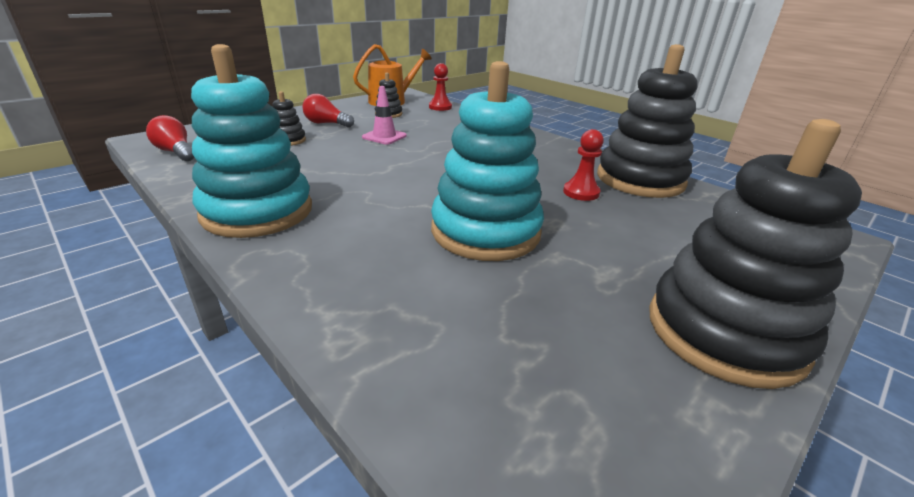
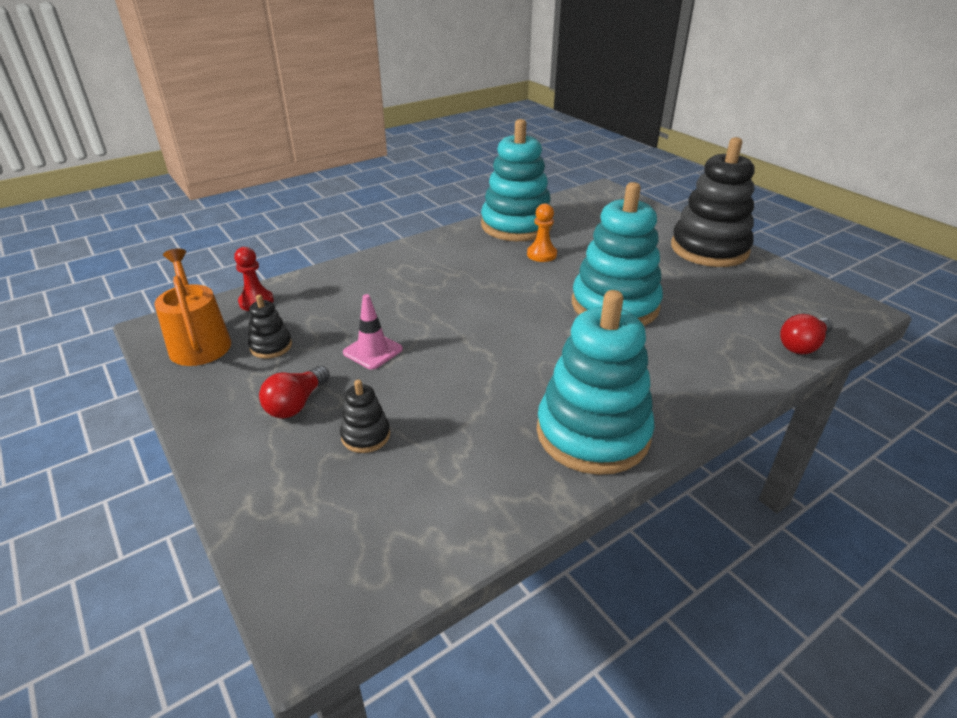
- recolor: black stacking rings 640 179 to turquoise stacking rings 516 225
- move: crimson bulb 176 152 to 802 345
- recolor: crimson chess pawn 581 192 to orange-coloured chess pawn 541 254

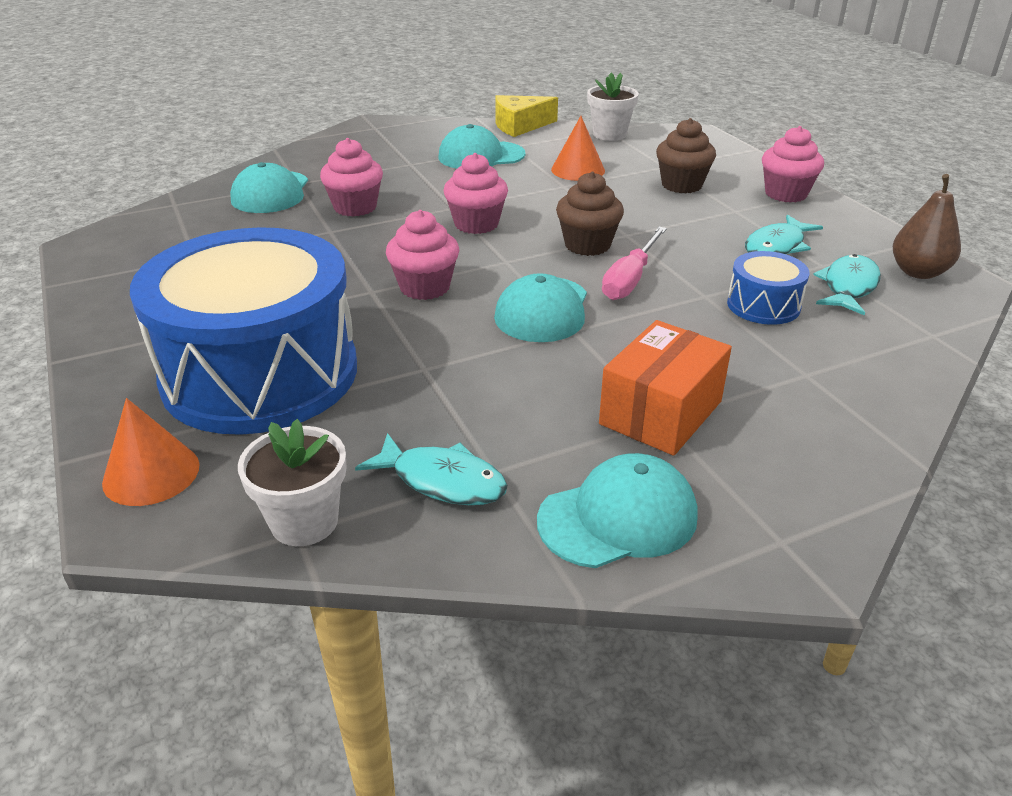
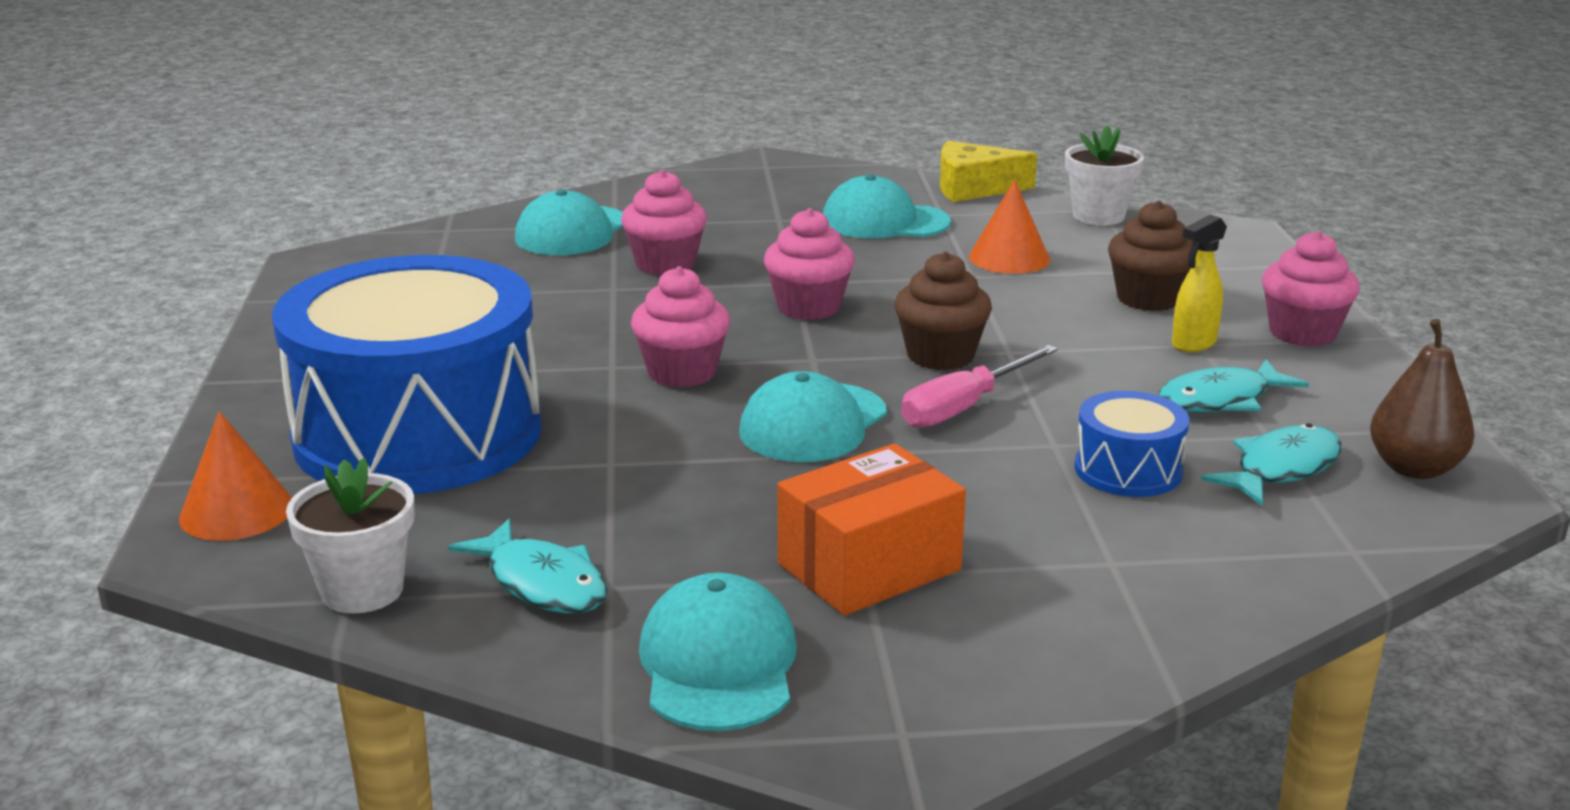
- rotate: turquoise peaked cap 618 517 = 718 664 90 degrees counterclockwise
- insert: yellow sprayer 1193 344

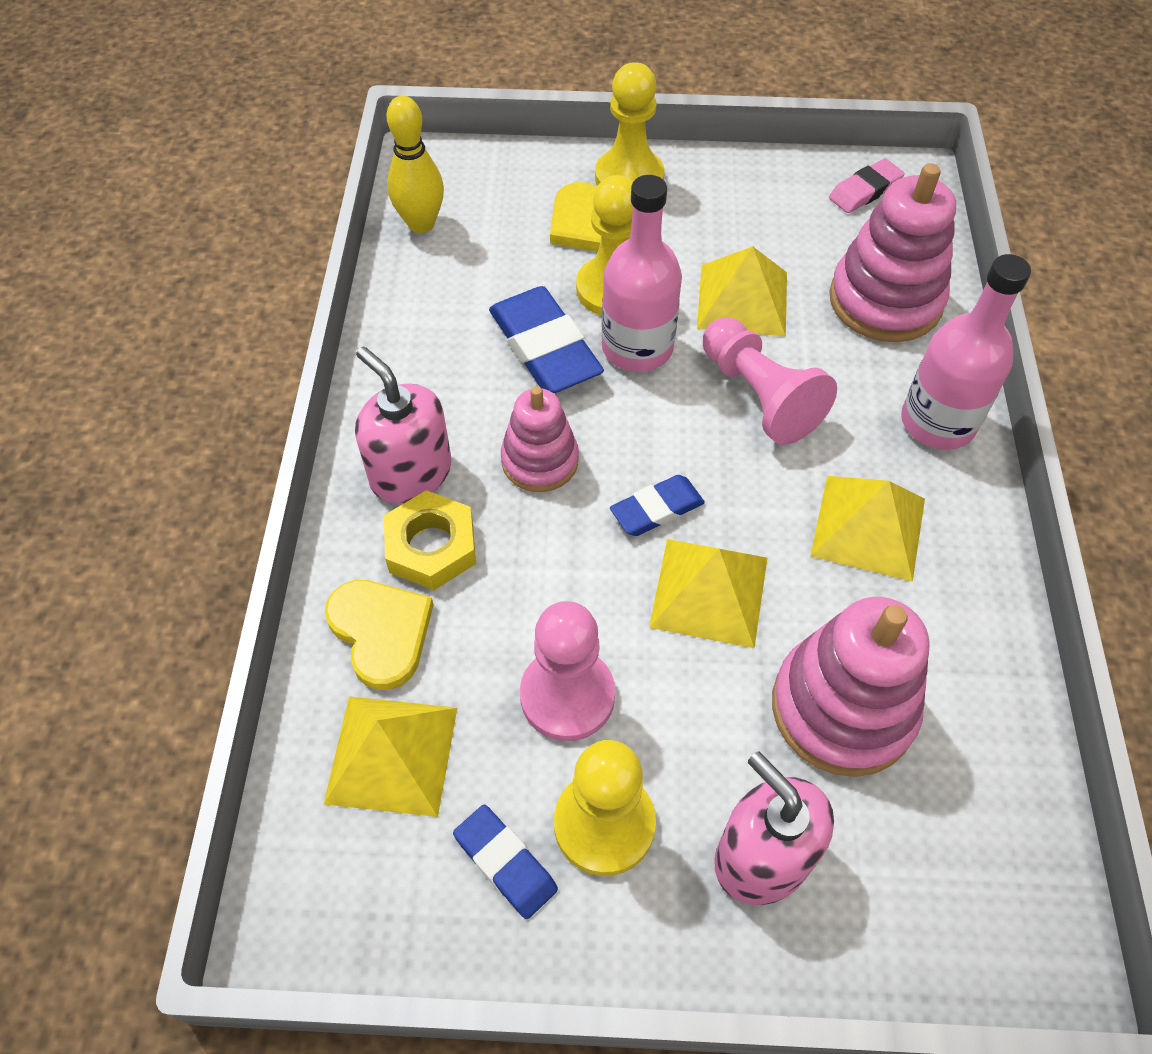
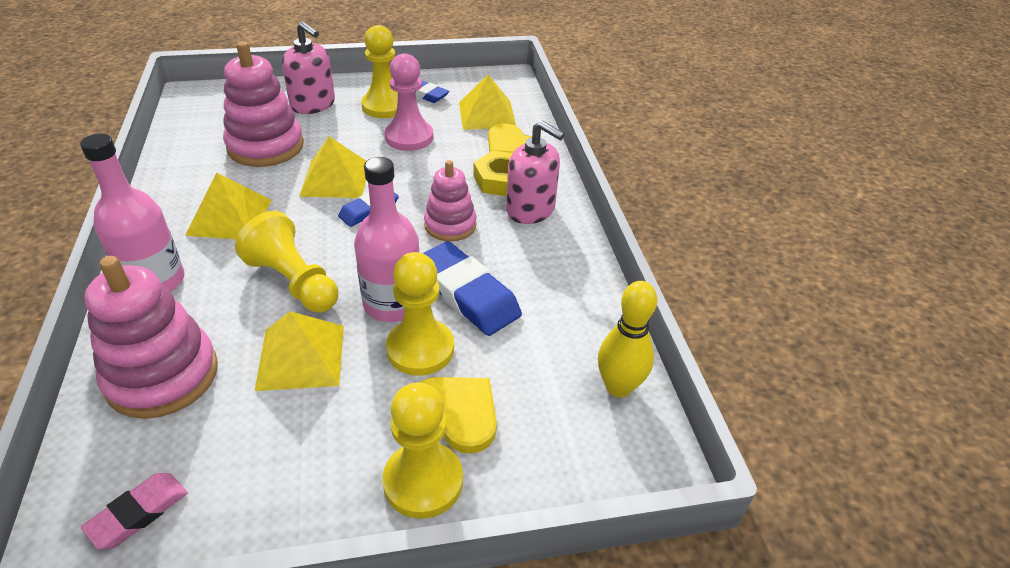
- recolor: rose-pink chess pawn 759 396 to yellow chess pawn 294 282

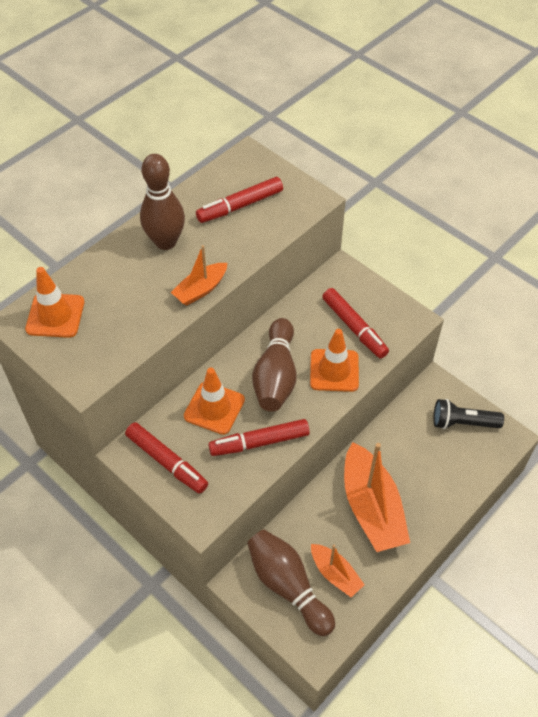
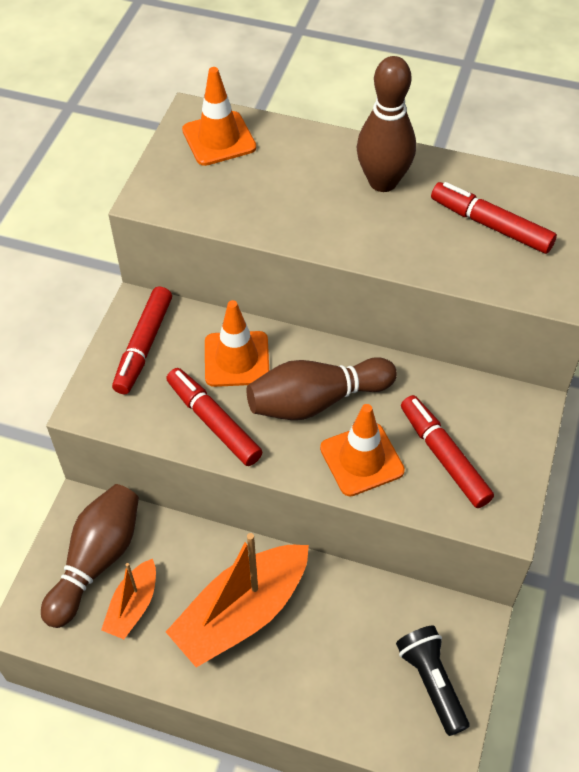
- delete: orange-coloured boat 200 289
- rotate: crimson felt pen 354 327 = 444 456 120 degrees clockwise

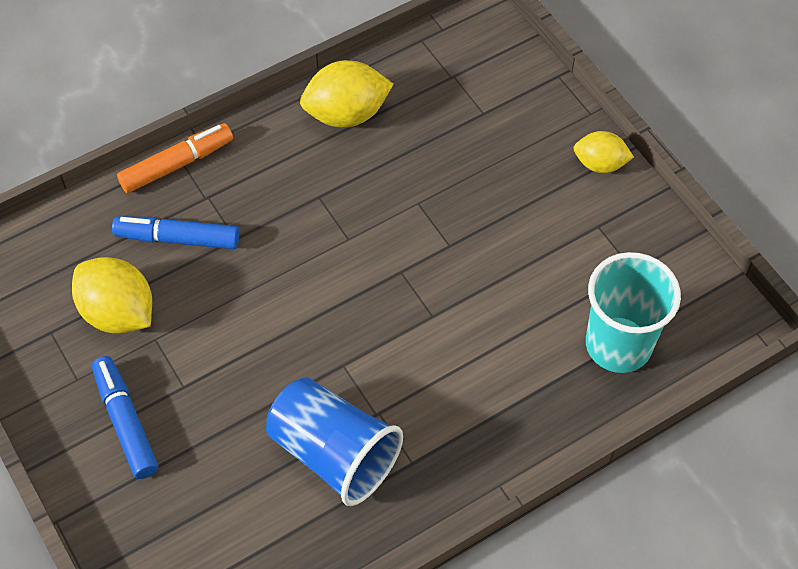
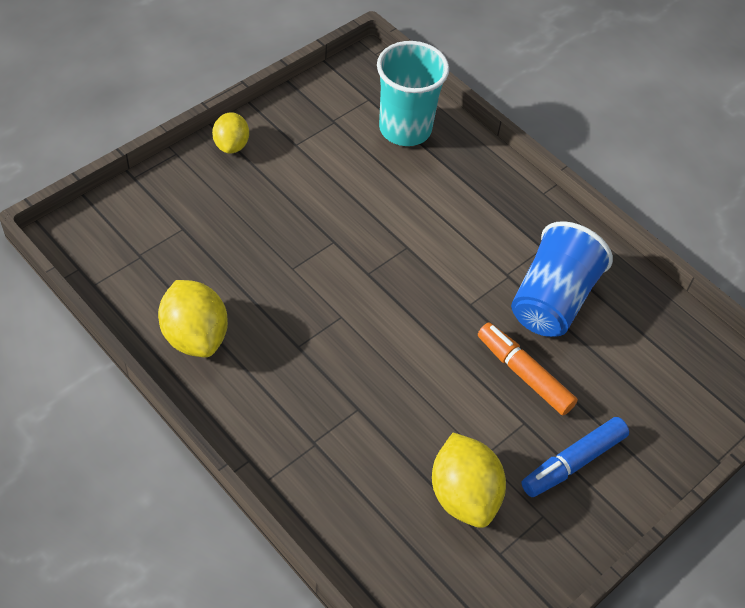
- move: orange-coloured felt pen 177 164 to 524 374
- delete: cobalt felt pen 177 238
- rotate: yellow toy lemon 118 313 = 463 495 45 degrees counterclockwise

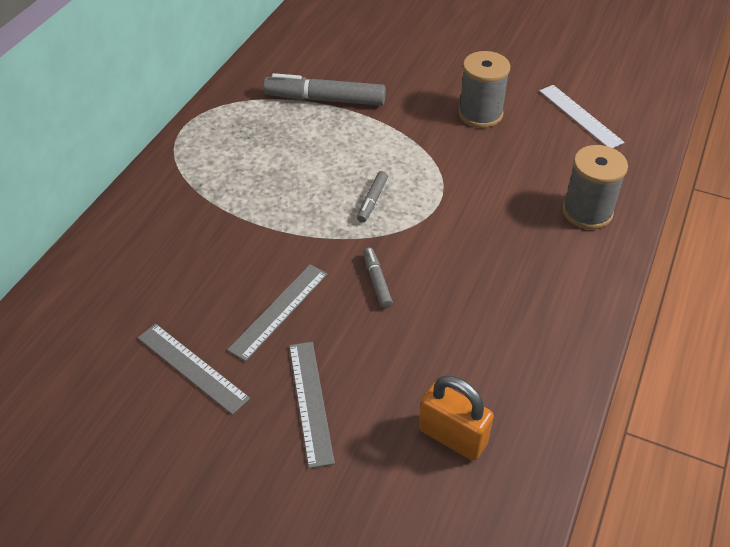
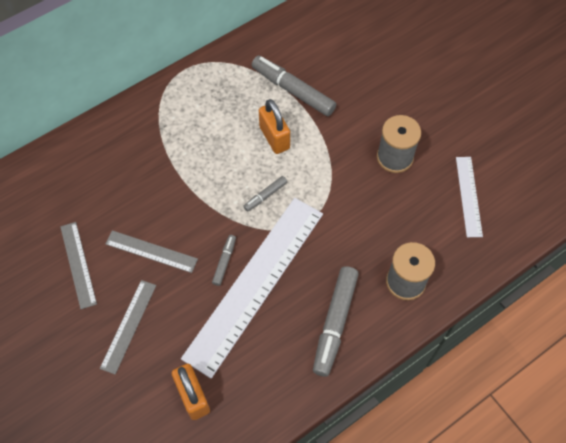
- rotate: gray measuring stick 279 311 = 151 251 45 degrees clockwise
- insert: orange-coloured small lock 274 138
- insert: white measuring stick 254 283
- insert: gray felt pen 335 323

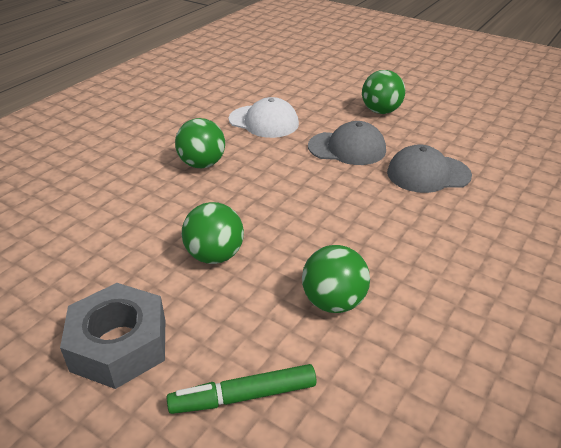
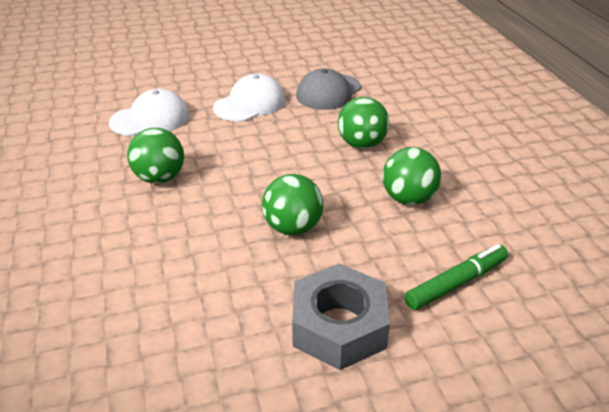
- move: green ball 381 111 to 361 144
- recolor: gray peaked cap 347 148 to white peaked cap 250 104
- rotate: green felt pen 243 396 = 456 283 150 degrees counterclockwise

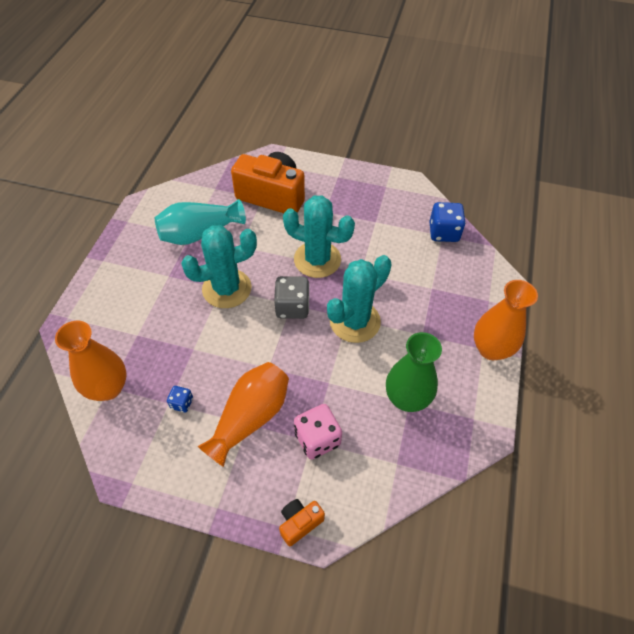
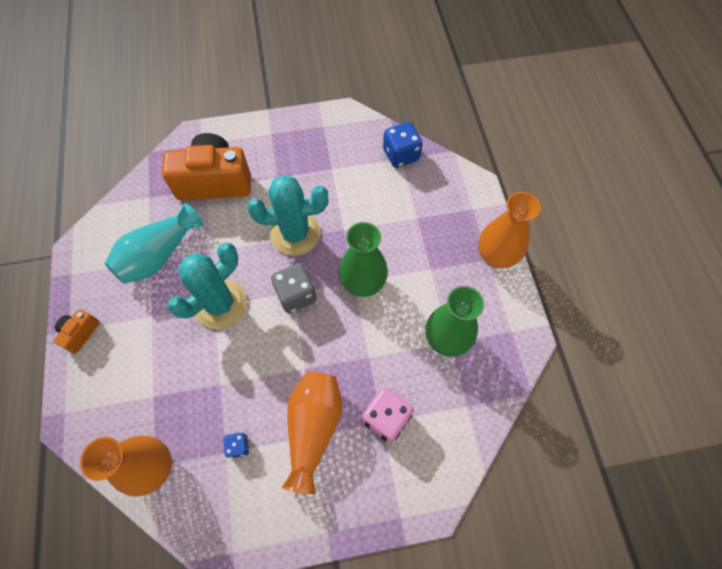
- replace: turquoise prickly plant 355 321 to green flower vase 363 283
- move: orange-coloured camera 300 523 to 80 333

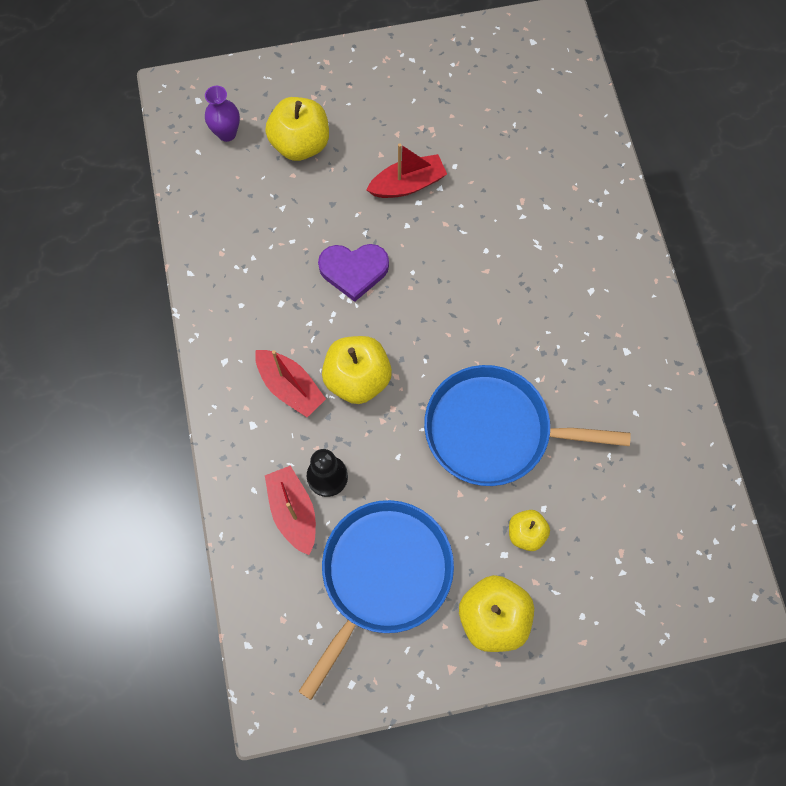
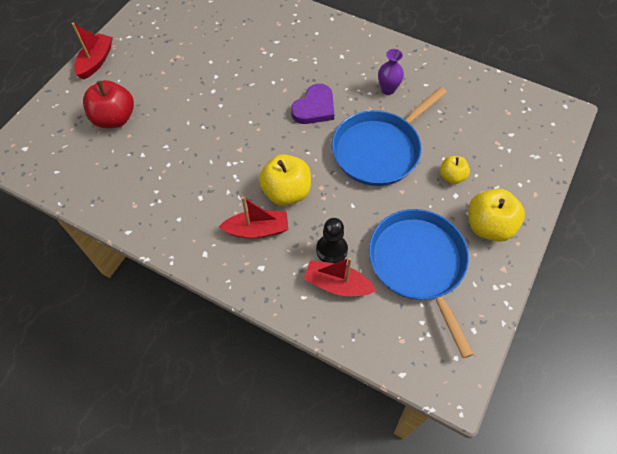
- move: royal purple flower vase 227 133 to 388 89
- recolor: yellow apple 300 144 to crimson apple 115 118
- move: crimson boat 408 184 to 96 61
- move: royal purple heart 354 270 to 314 108

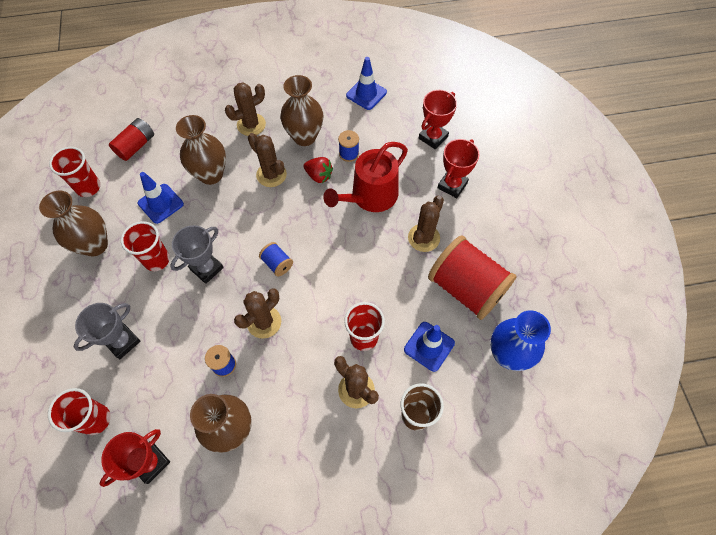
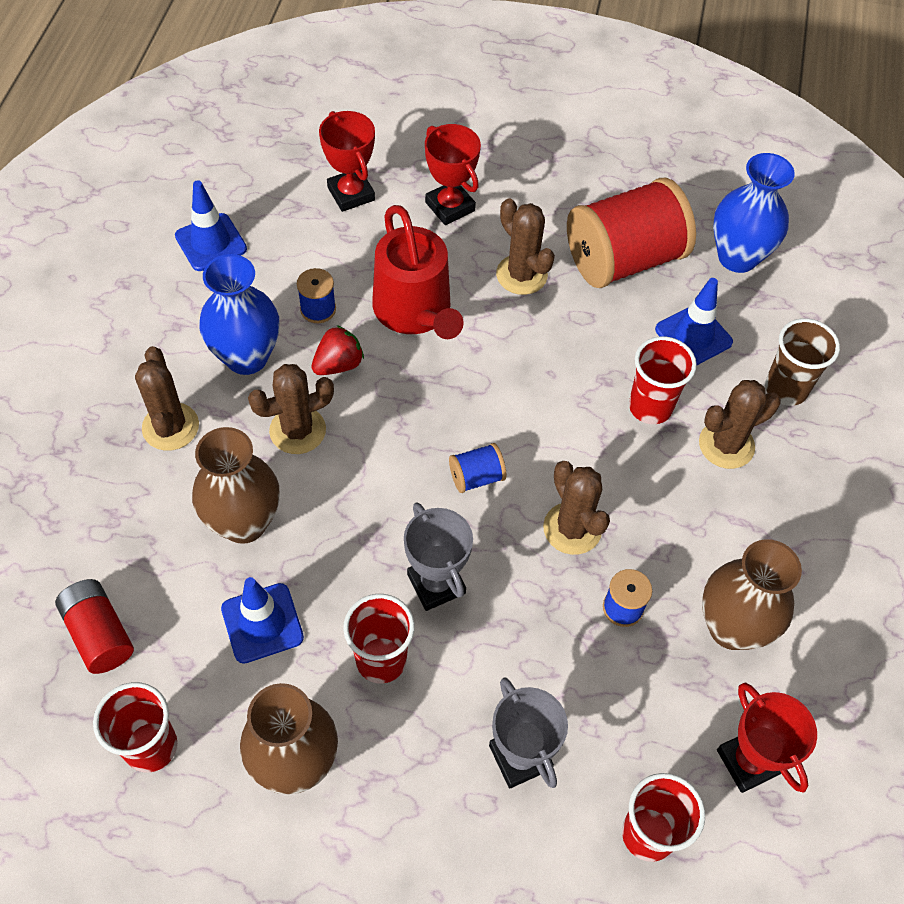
- recolor: russet flower vase 304 137 to cobalt flower vase 247 357

